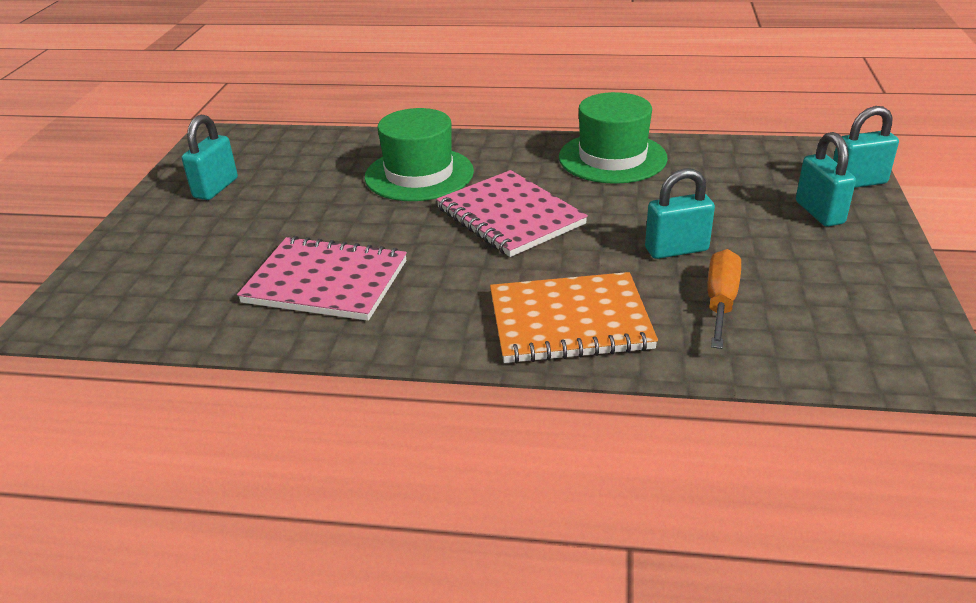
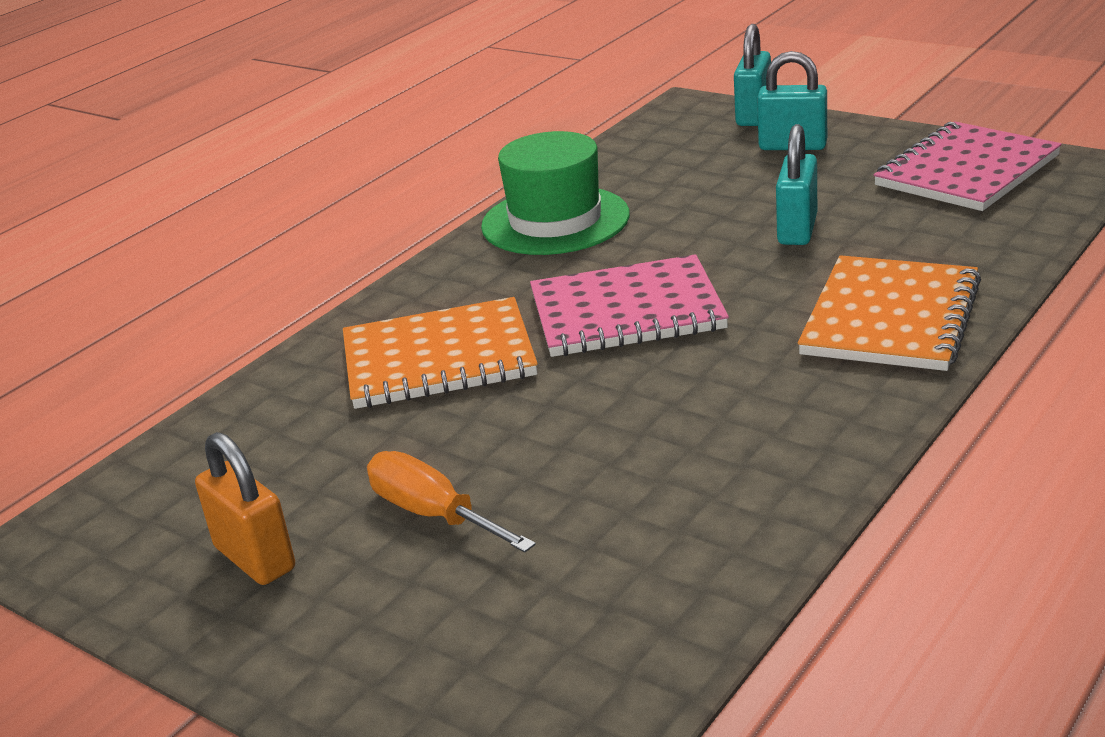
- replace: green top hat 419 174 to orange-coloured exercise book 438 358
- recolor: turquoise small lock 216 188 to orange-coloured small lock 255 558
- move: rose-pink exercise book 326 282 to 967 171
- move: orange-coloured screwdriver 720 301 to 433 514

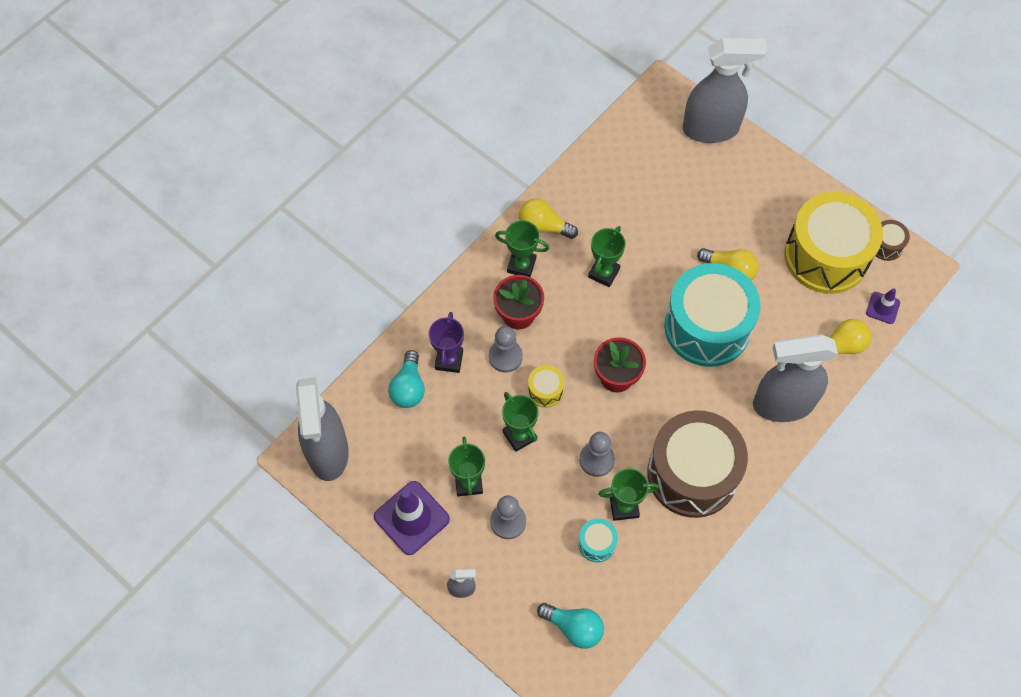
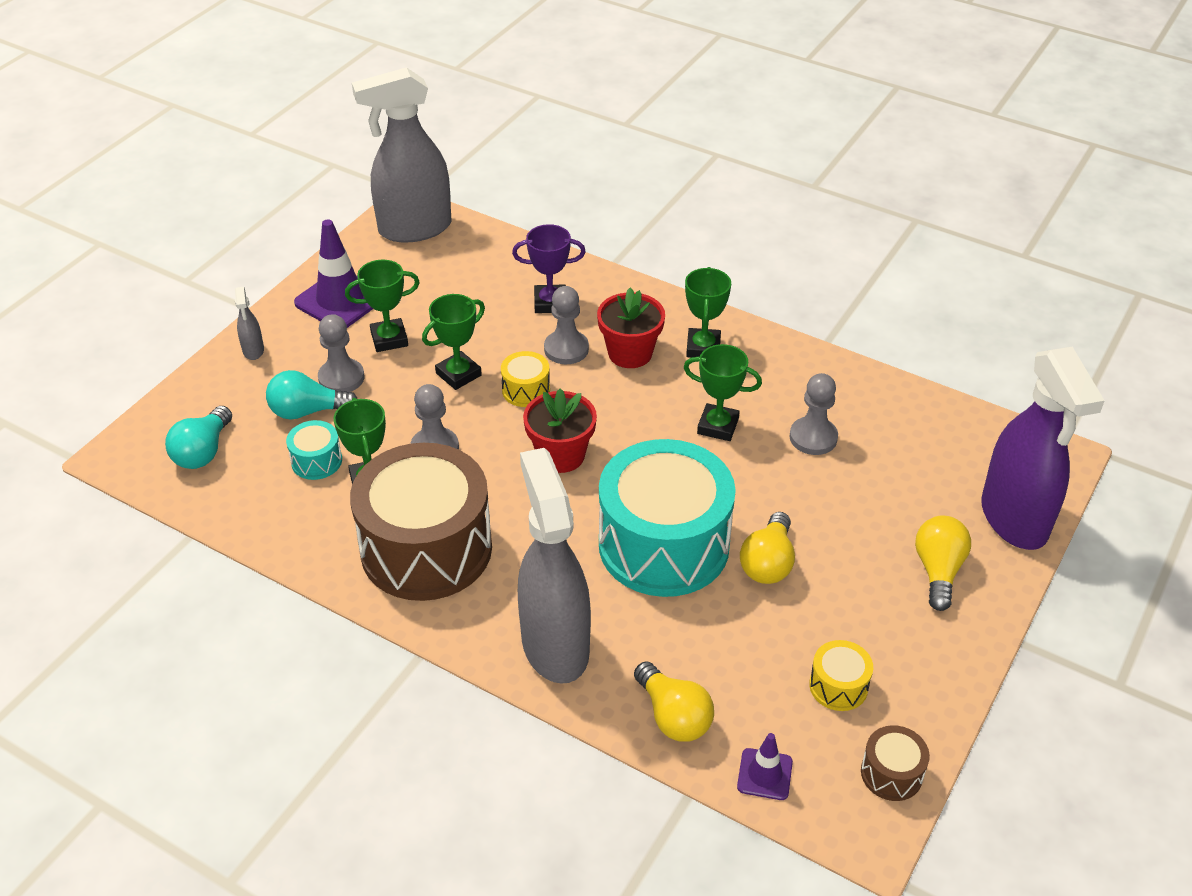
- recolor: gray sprayer 711 129 to royal purple sprayer 1014 520
- resize: yellow toy drum 826 256 = 838 686 x0.41
- move: yellow bulb 543 226 to 938 571
- move: turquoise bulb 408 387 to 307 411
- insert: gray chess pawn 813 437

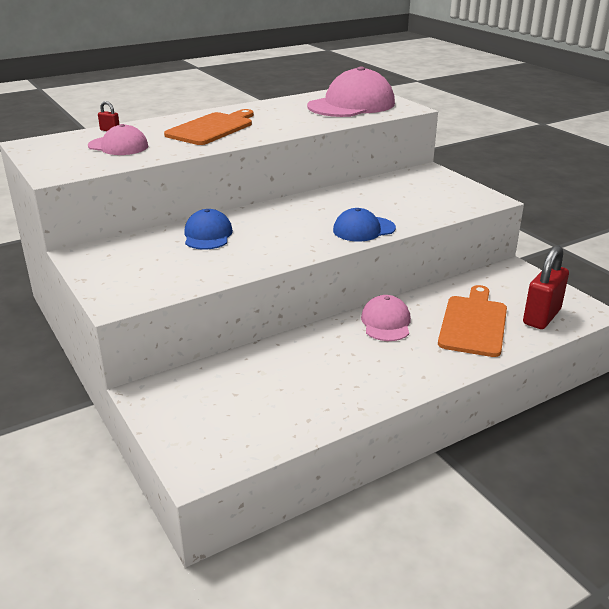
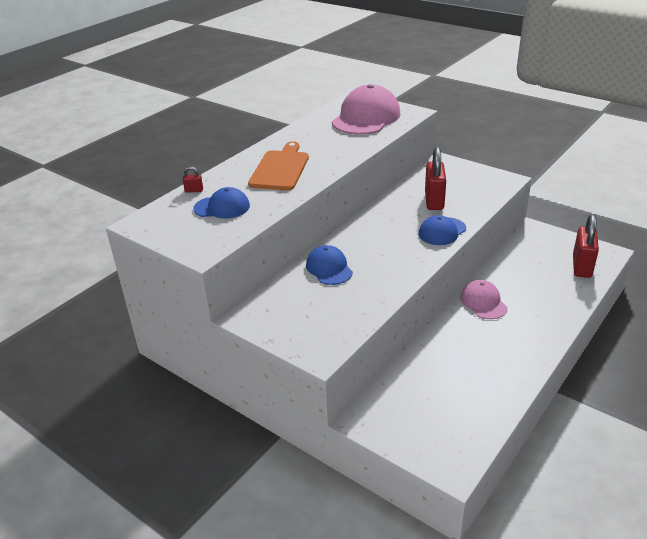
- recolor: rose-pink peaked cap 118 146 to cobalt peaked cap 222 207
- delete: orange-coloured chopping board 473 323
- insert: crimson small lock 434 201

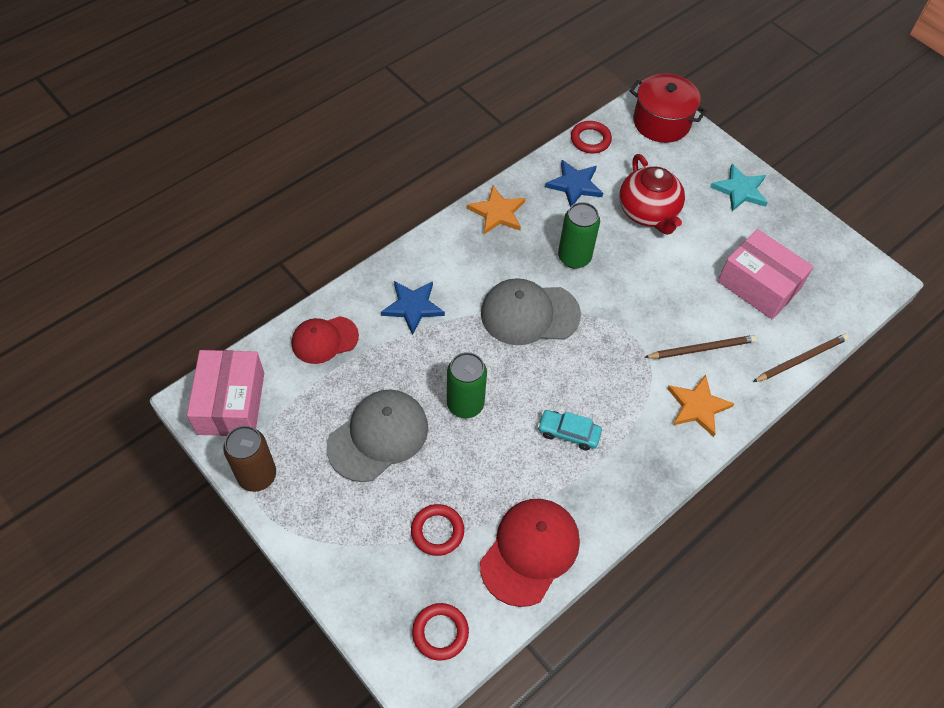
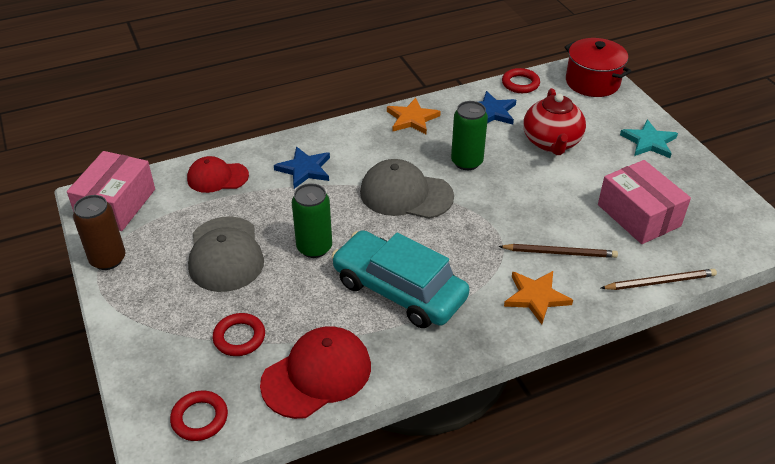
- rotate: gray peaked cap 378 436 = 225 254 105 degrees clockwise
- resize: turquoise car 568 433 = 399 290 x2.25

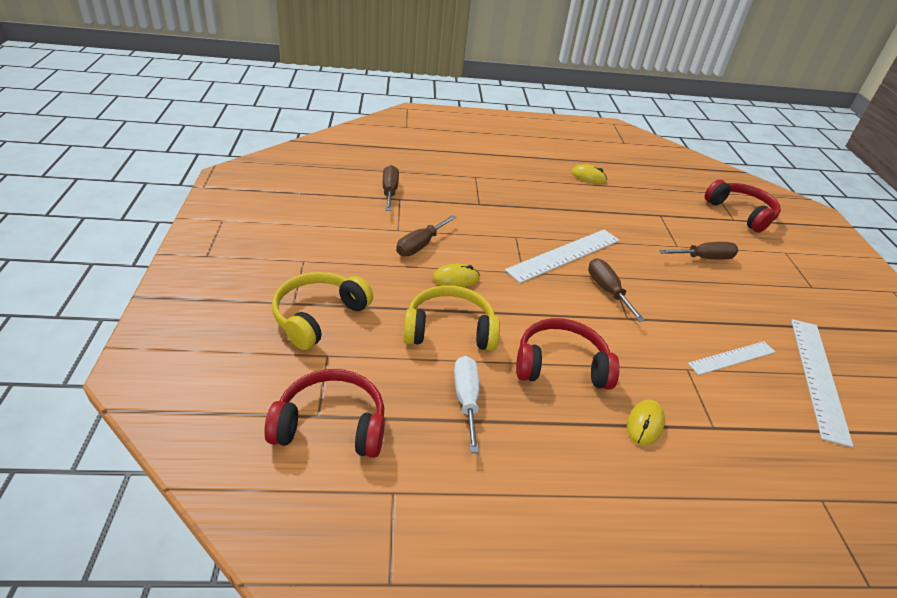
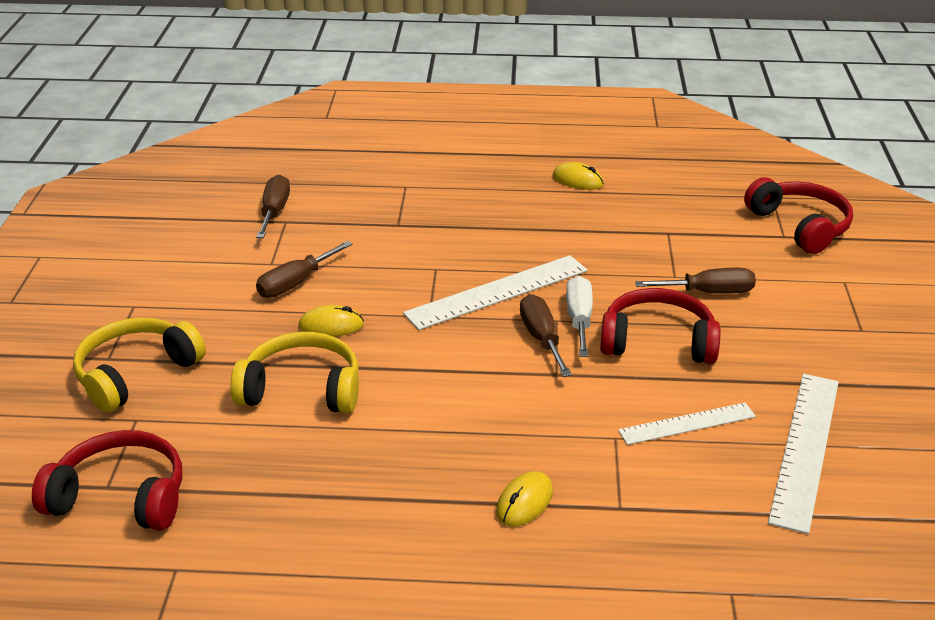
- move: crimson headphones 561 365 to 658 341
- move: white screwdriver 466 399 to 579 319

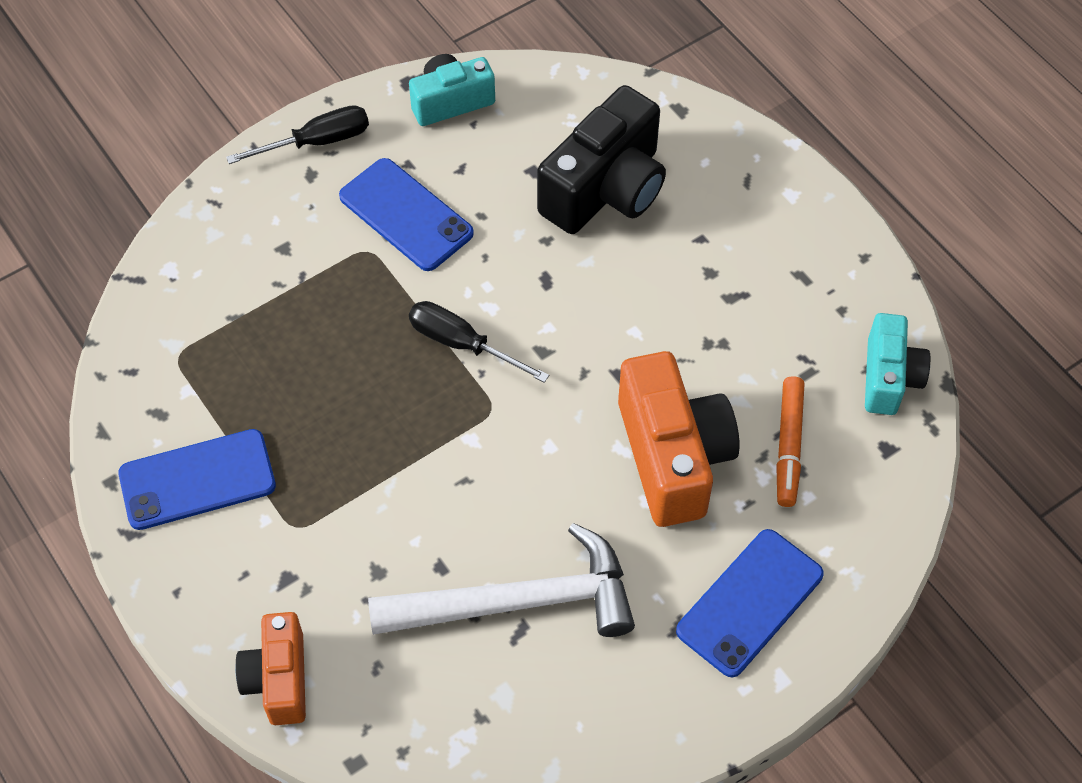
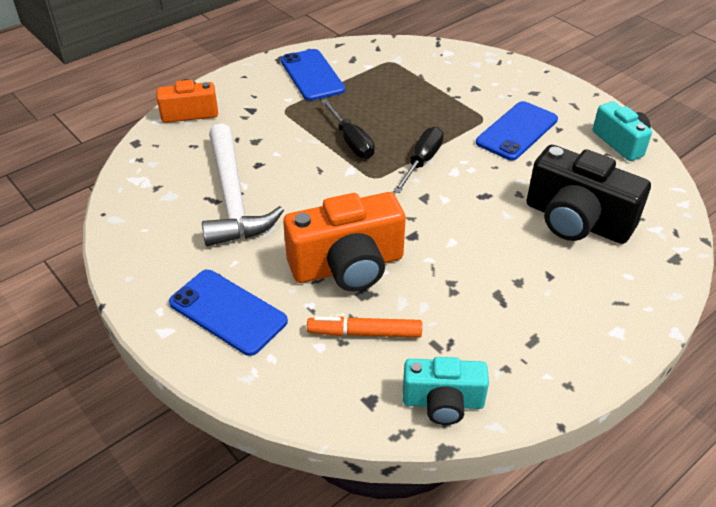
- move: black screwdriver 317 142 to 351 141

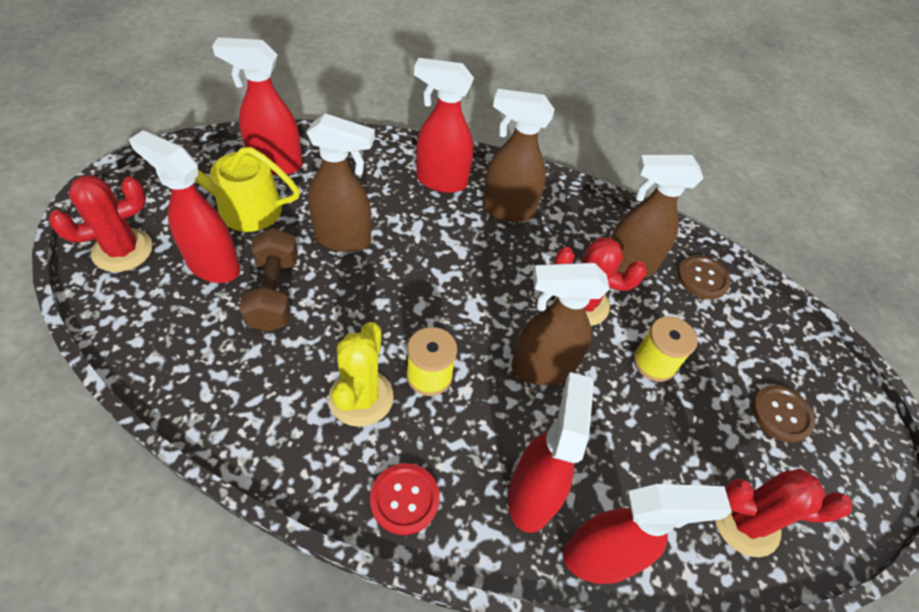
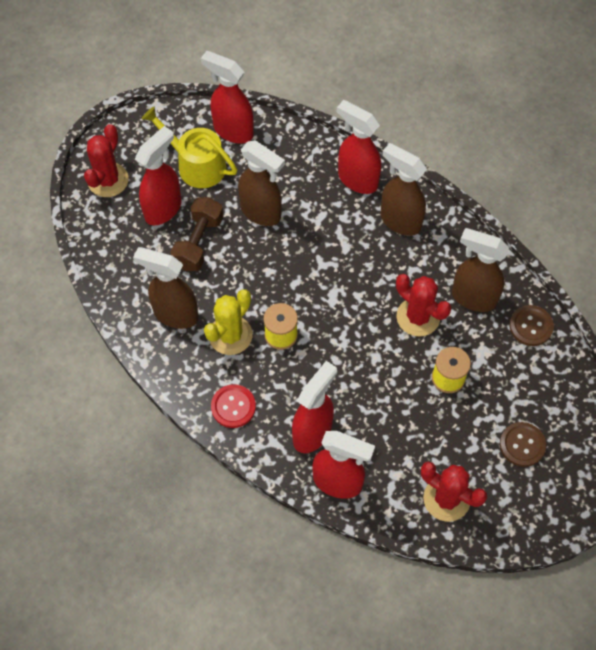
- rotate: crimson sprayer 213 265 = 163 209 75 degrees clockwise
- rotate: crimson prickly plant 122 250 = 108 180 60 degrees counterclockwise
- move: russet sprayer 541 368 to 175 314

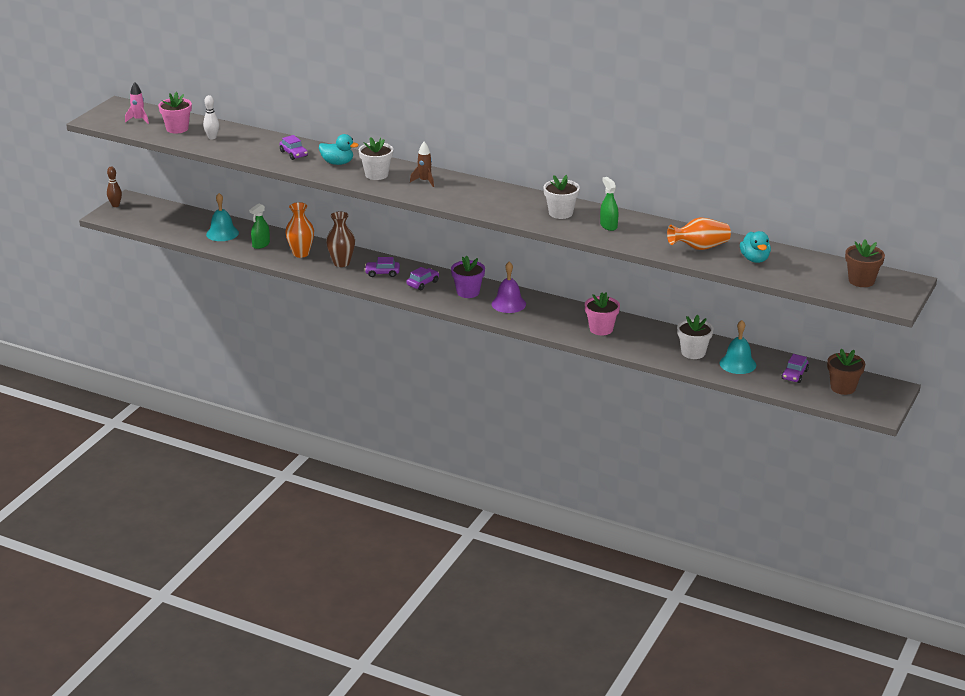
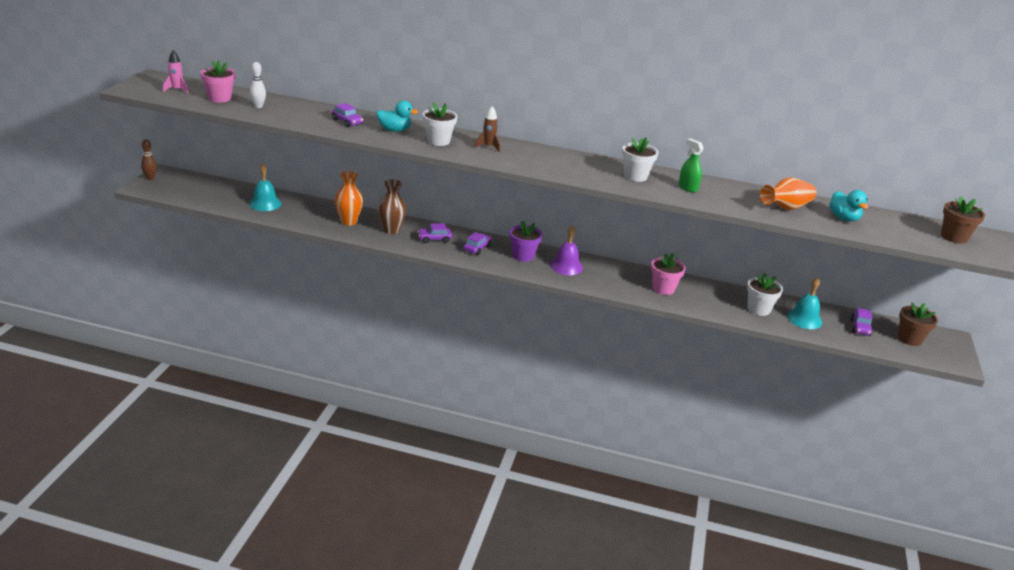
- delete: green sprayer 261 244

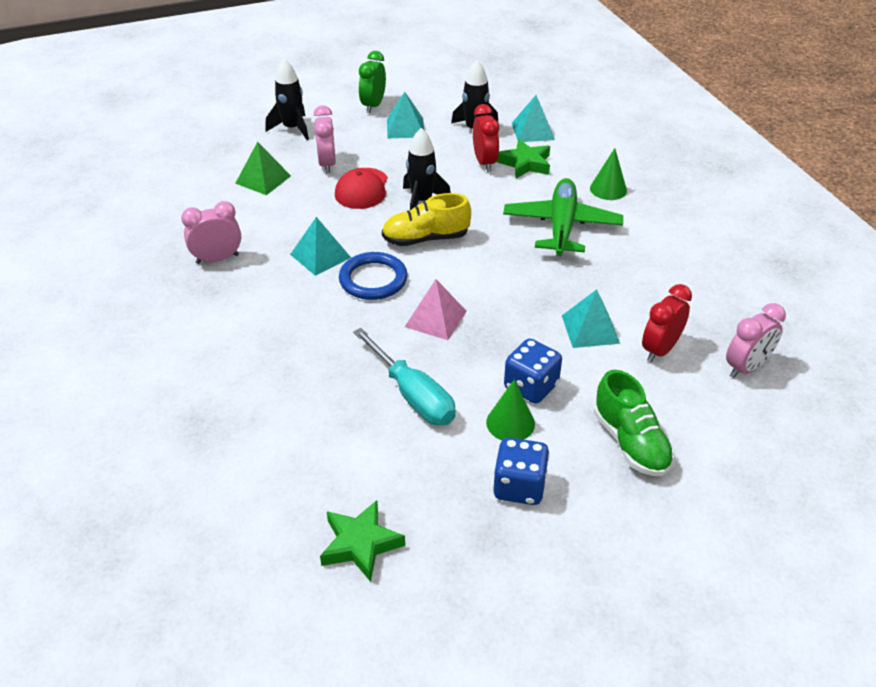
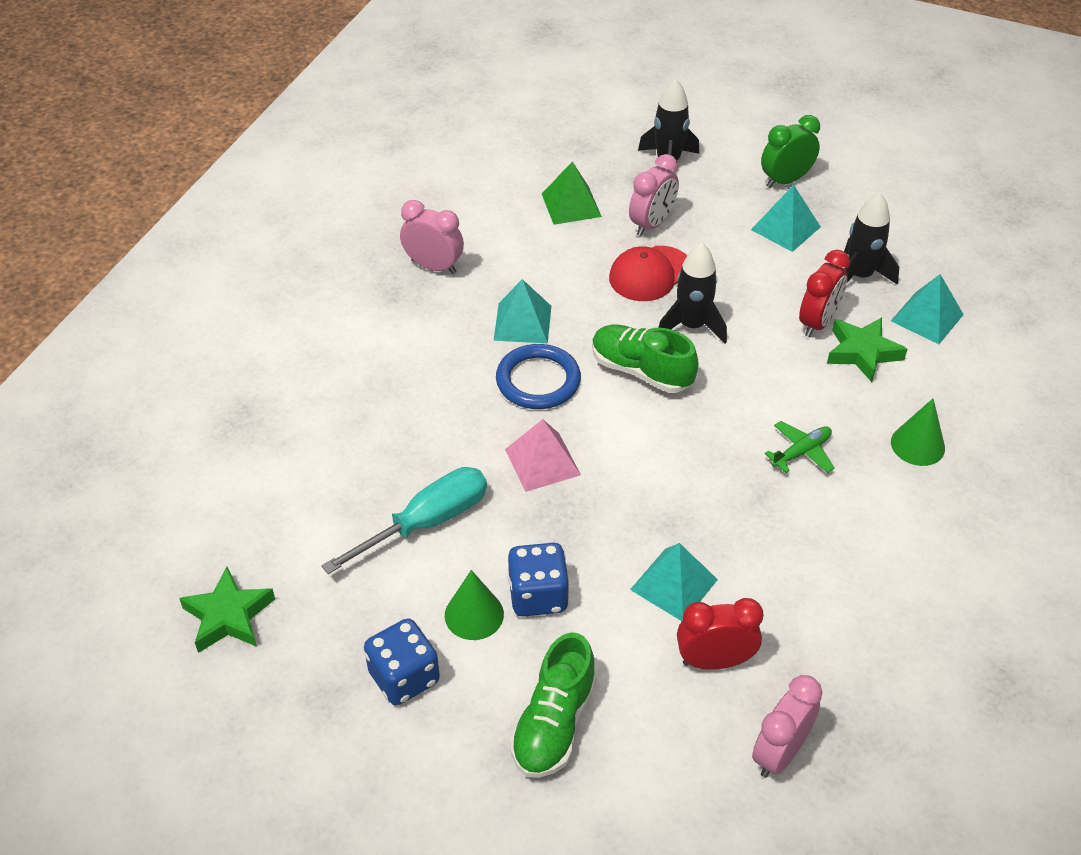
- resize: green aeroplane 561 226 = 801 452 x0.47
- recolor: yellow sneaker 426 239 to green sneaker 641 371
- rotate: rose-pink clock 746 367 = 779 753 120 degrees clockwise
- rotate: turquoise screwdriver 413 396 = 427 522 135 degrees counterclockwise

